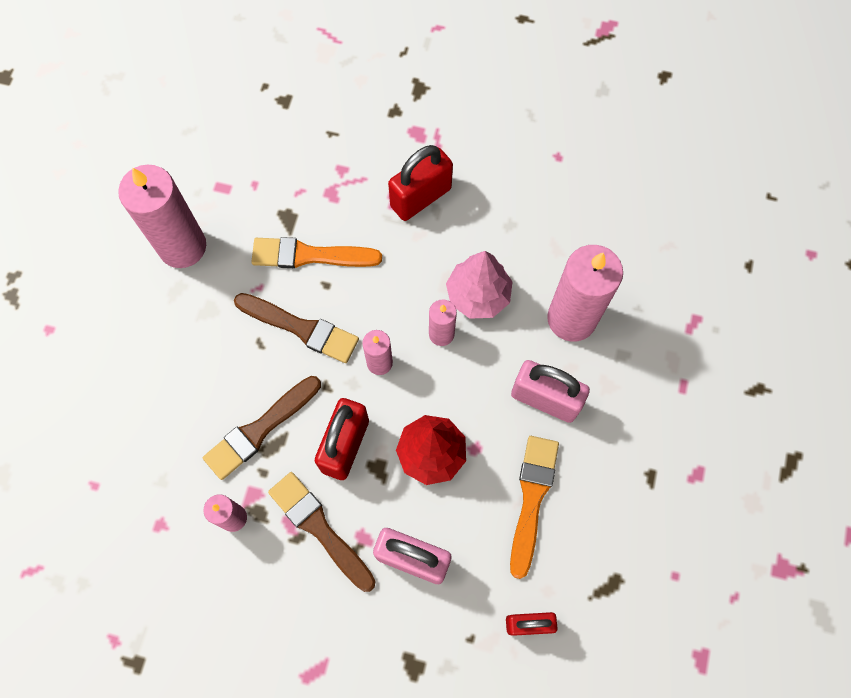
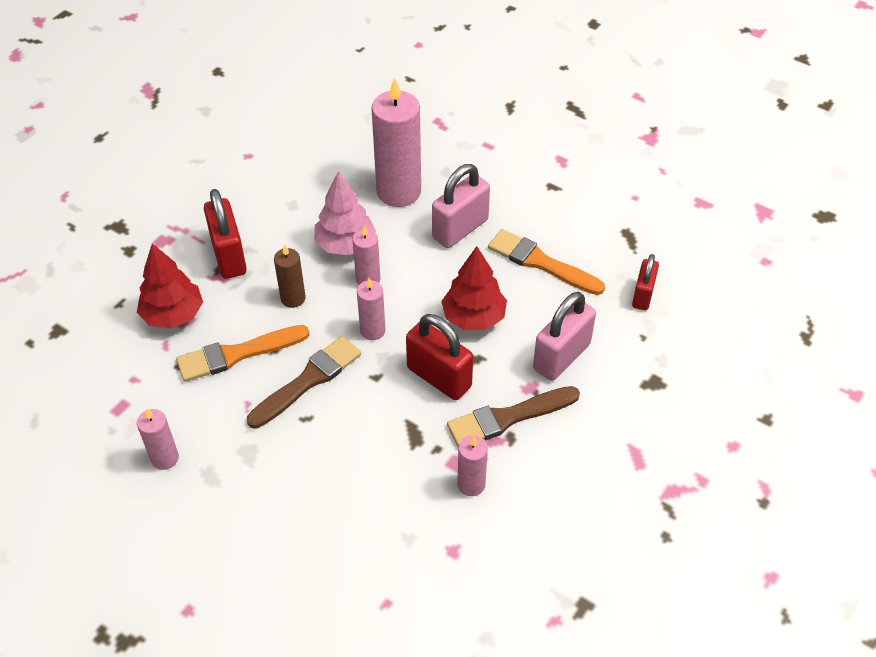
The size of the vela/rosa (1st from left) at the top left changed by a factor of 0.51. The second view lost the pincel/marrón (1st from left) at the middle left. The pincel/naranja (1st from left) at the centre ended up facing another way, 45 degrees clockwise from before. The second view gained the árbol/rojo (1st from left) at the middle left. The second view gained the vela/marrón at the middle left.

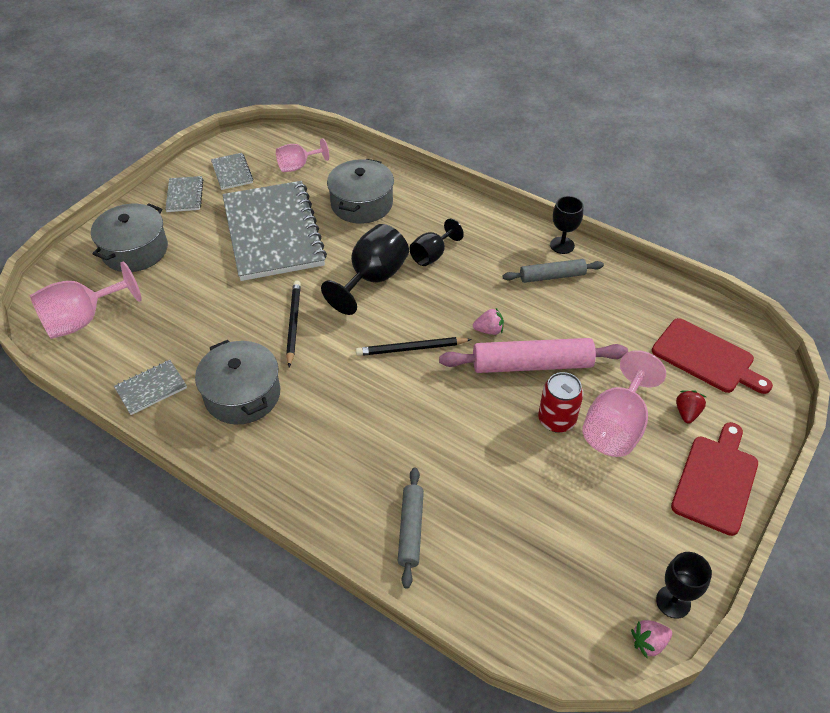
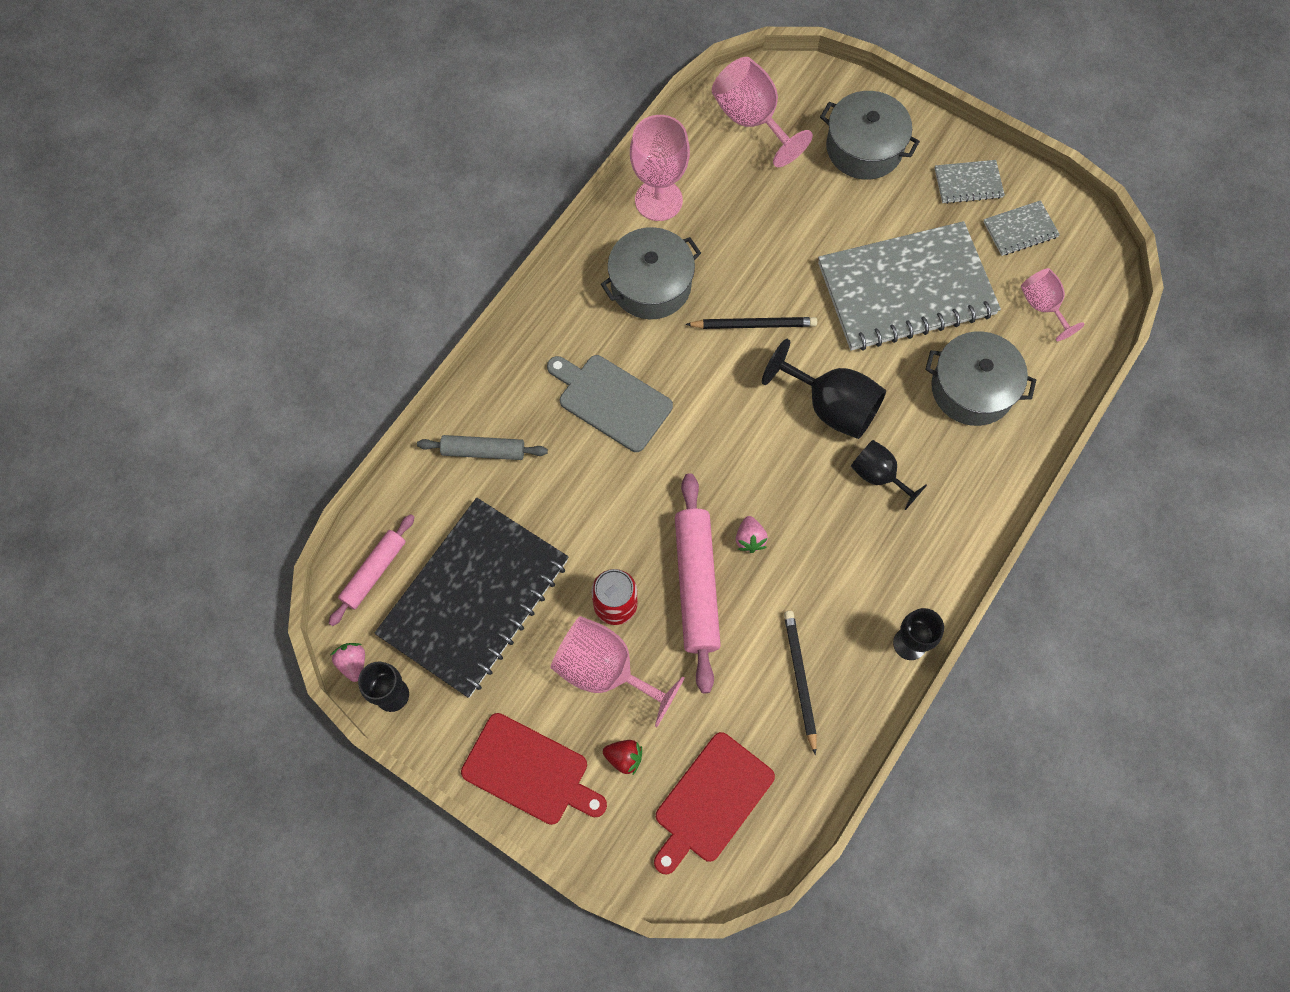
Where the cuaderno/gris (1st from left) stood at the middle left, the copa/rosa (2nd from left) came to stand at the top centre. The lápiz/negro (2nd from left) ended up elsewhere, having gone from the centre to the bottom centre. The second view lost the rodillo/gris (2nd from left) at the centre. The second view gained the rodillo/rosa (1st from left) at the middle left. The second view gained the cuaderno/negro at the centre. The second view gained the tabla de cortar/gris at the centre.

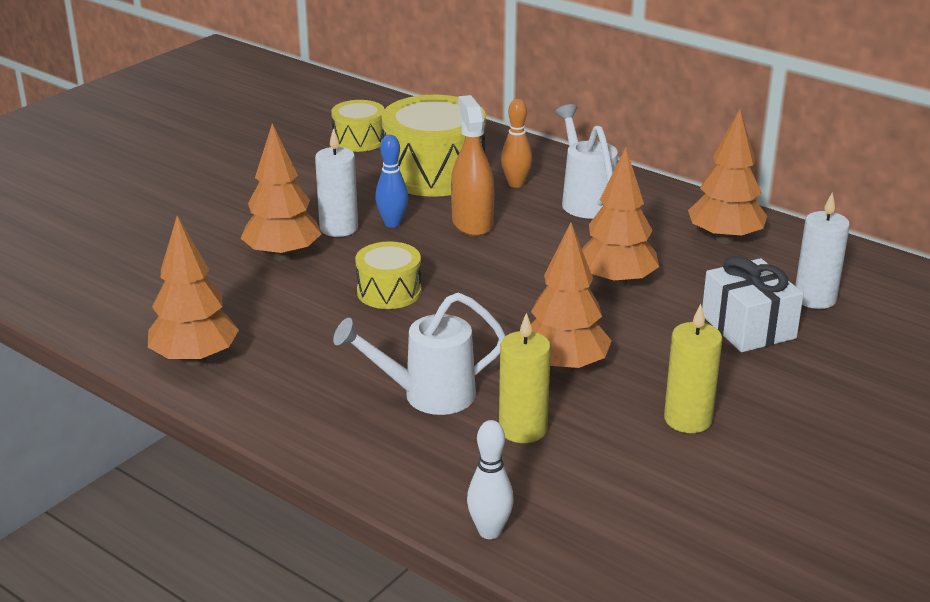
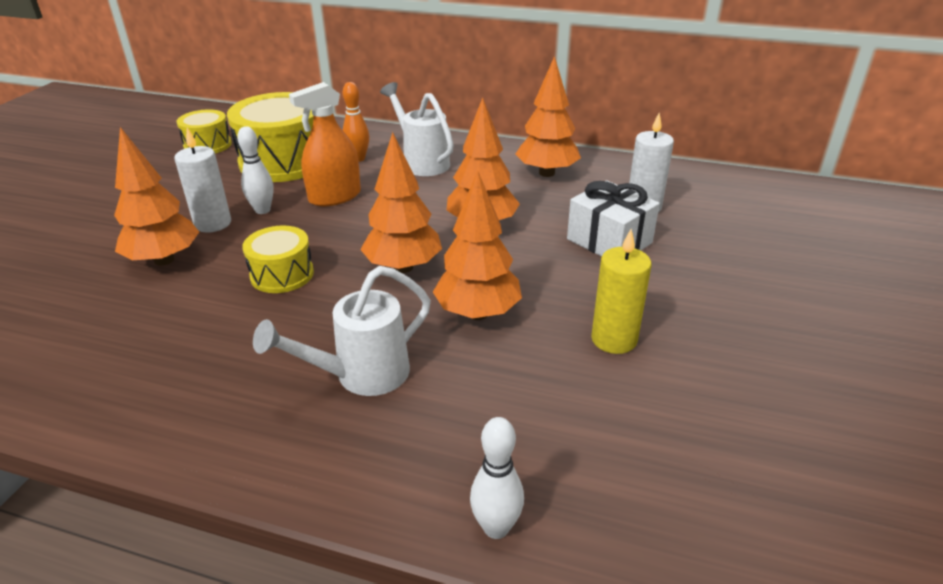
The árbol/naranja (1st from left in the first image) ended up elsewhere, having gone from the middle left to the centre. What was the bolo/azul at the top centre turned into the bolo/blanco (1st from left) at the top left. The pulverizador/naranja at the top centre ended up facing another way, 90 degrees counterclockwise from before. The second view lost the vela/amarillo (1st from left) at the centre.

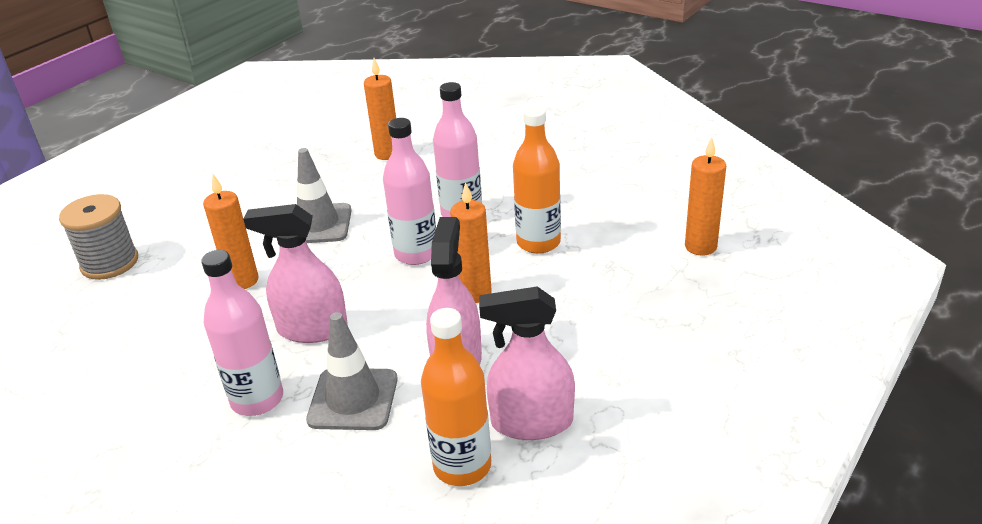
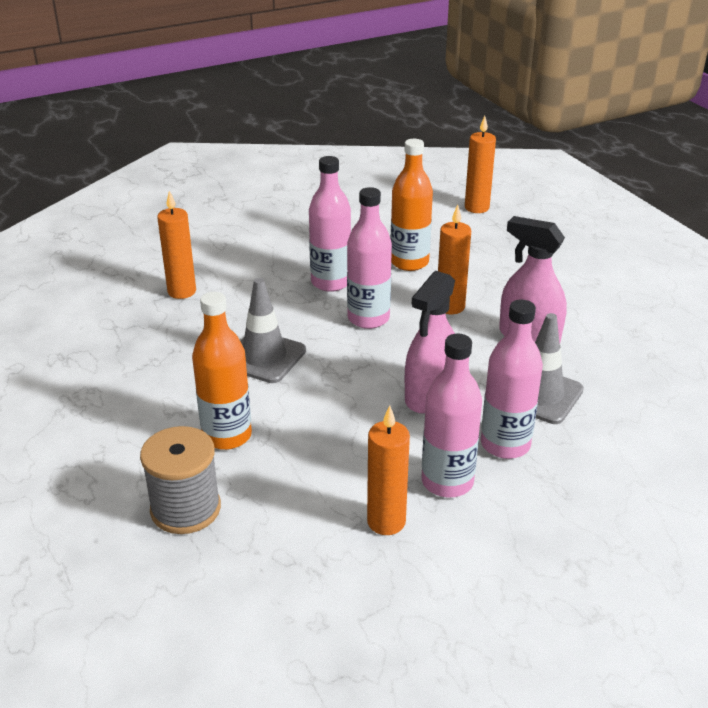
The vela/naranja (1st from left in the first image) ended up elsewhere, having gone from the middle left to the centre. The botella/naranja (1st from left) ended up elsewhere, having gone from the bottom centre to the middle left. The second view lost the pulverizador/rosa (3rd from left) at the bottom centre. The second view gained the botella/rosa (3rd from left) at the centre.

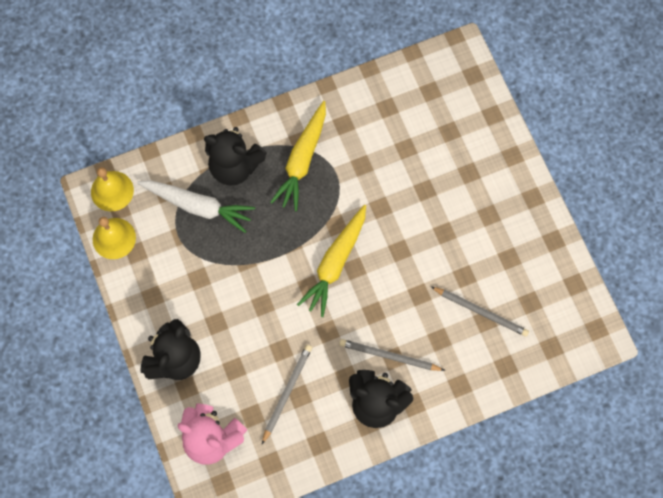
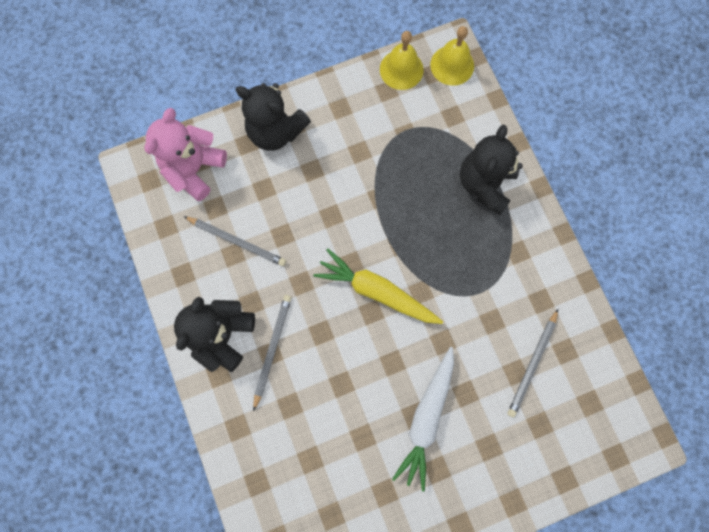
The zanahoria/blanco ended up elsewhere, having gone from the middle left to the bottom centre. The second view lost the zanahoria/amarillo (1st from left) at the top centre. The lápiz/gris (3rd from left) ended up elsewhere, having gone from the middle right to the bottom right.

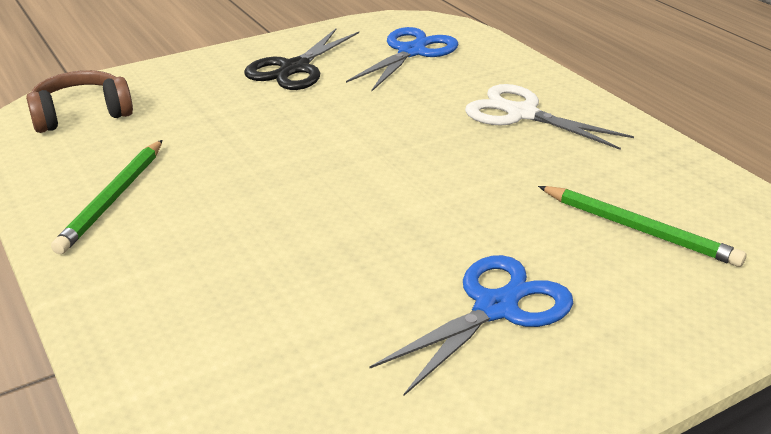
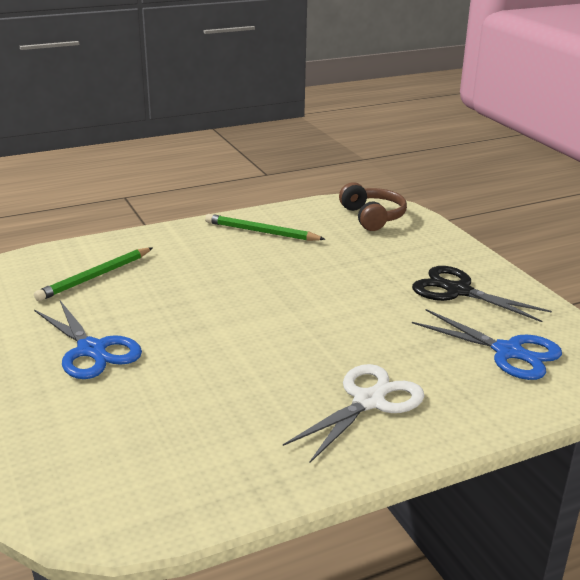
The lápiz/verde (2nd from left in the first image) ended up elsewhere, having gone from the middle right to the middle left.

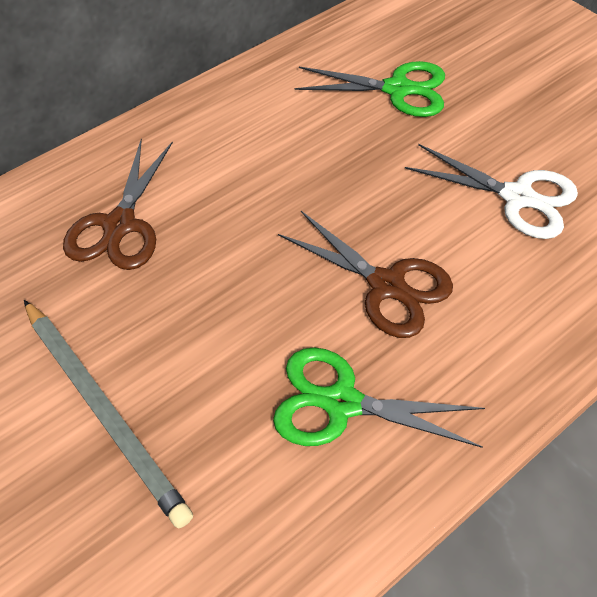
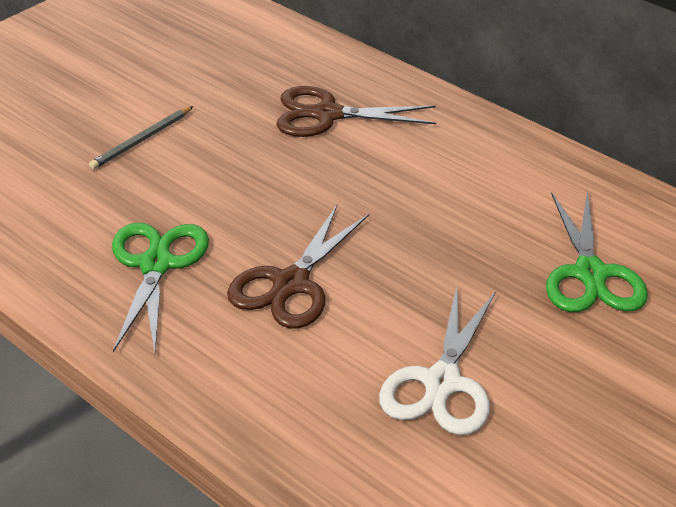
The size of the lápiz/gris at the bottom left changed by a factor of 0.55.

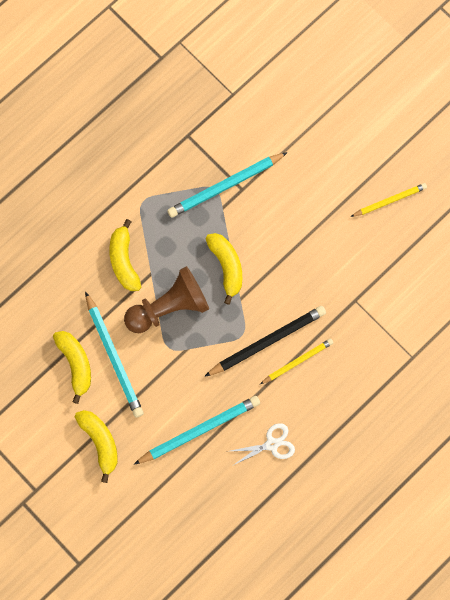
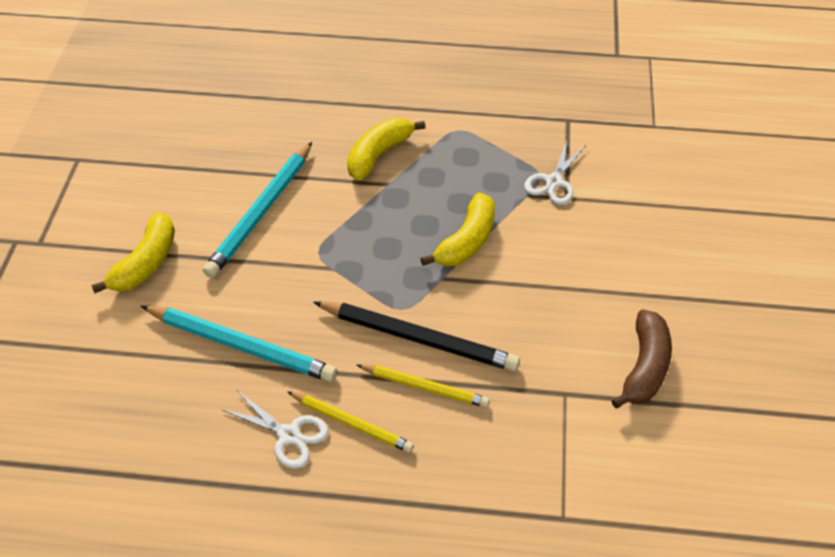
The second view lost the plátano/amarillo (1st from left) at the middle left. The second view lost the peón/marrón at the centre. Where the lápiz/turquesa (3rd from left) stood at the top centre, the tijeras/blanco (2nd from left) came to stand at the top centre. The lápiz/amarillo (2nd from left in the first image) ended up elsewhere, having gone from the middle right to the bottom centre. The second view gained the plátano/marrón at the middle right.

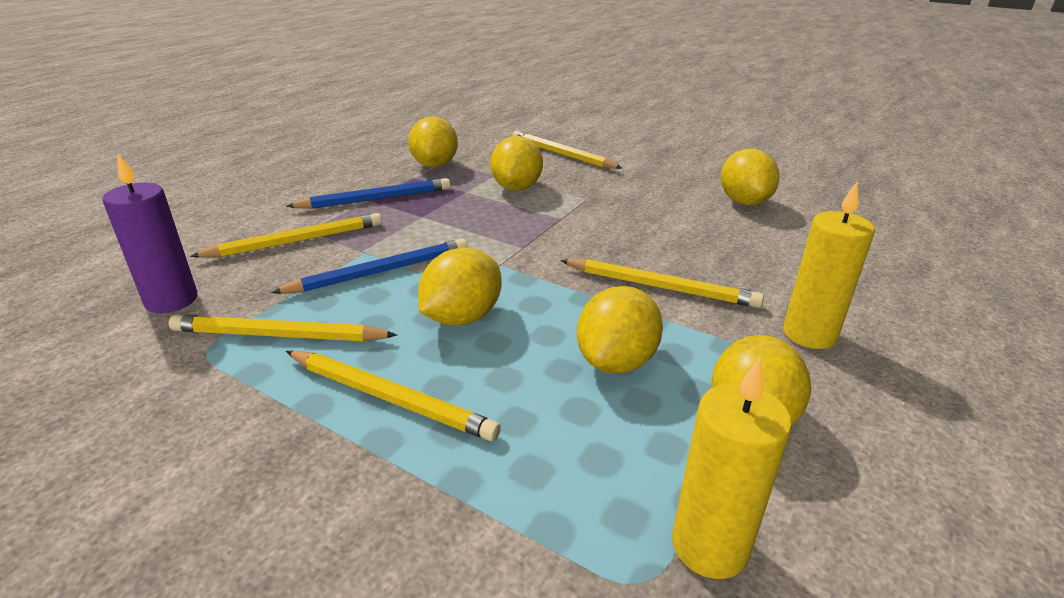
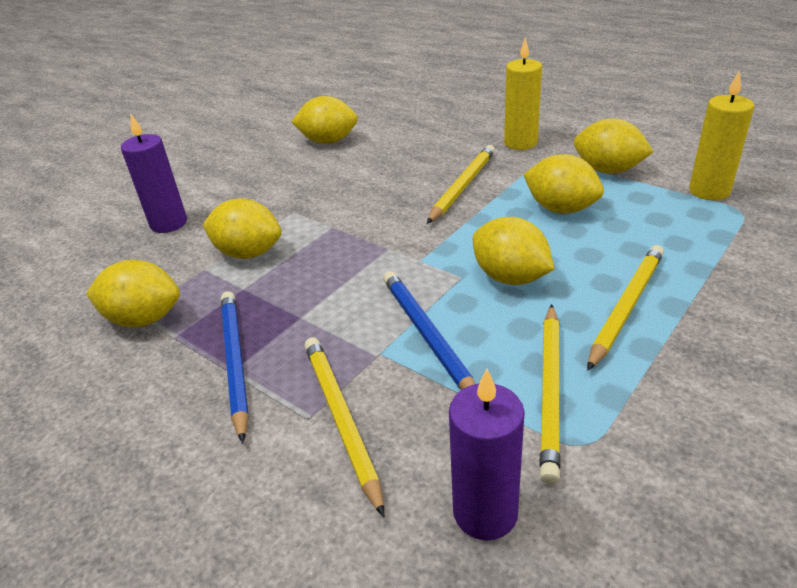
Where the lápiz/amarillo (4th from left) stood at the top centre, the vela/morado (1st from left) came to stand at the top left.

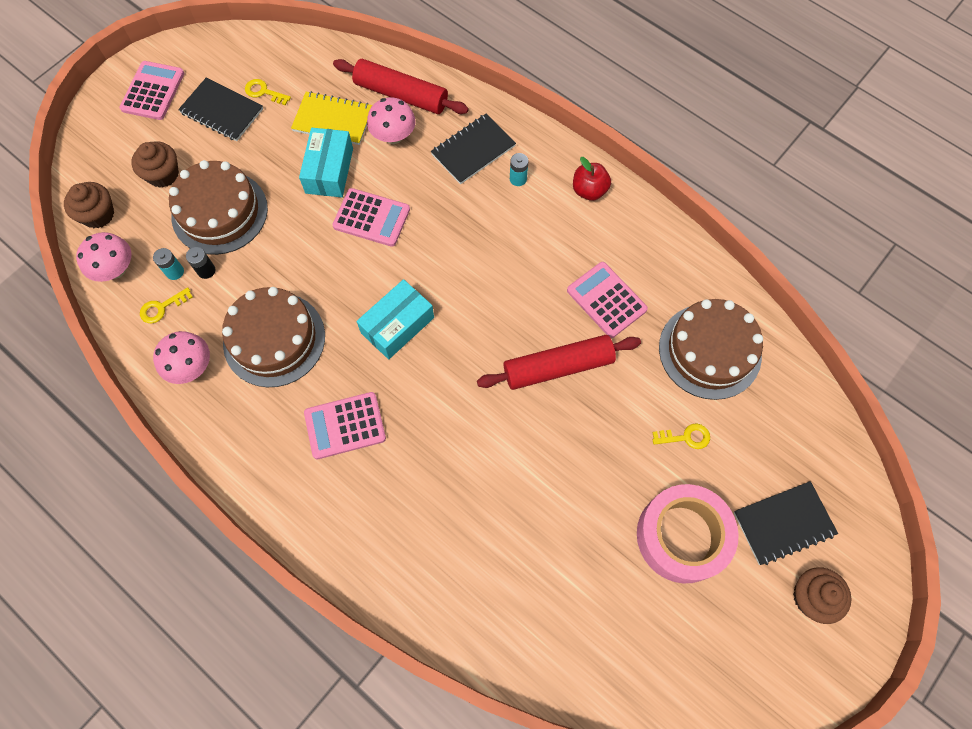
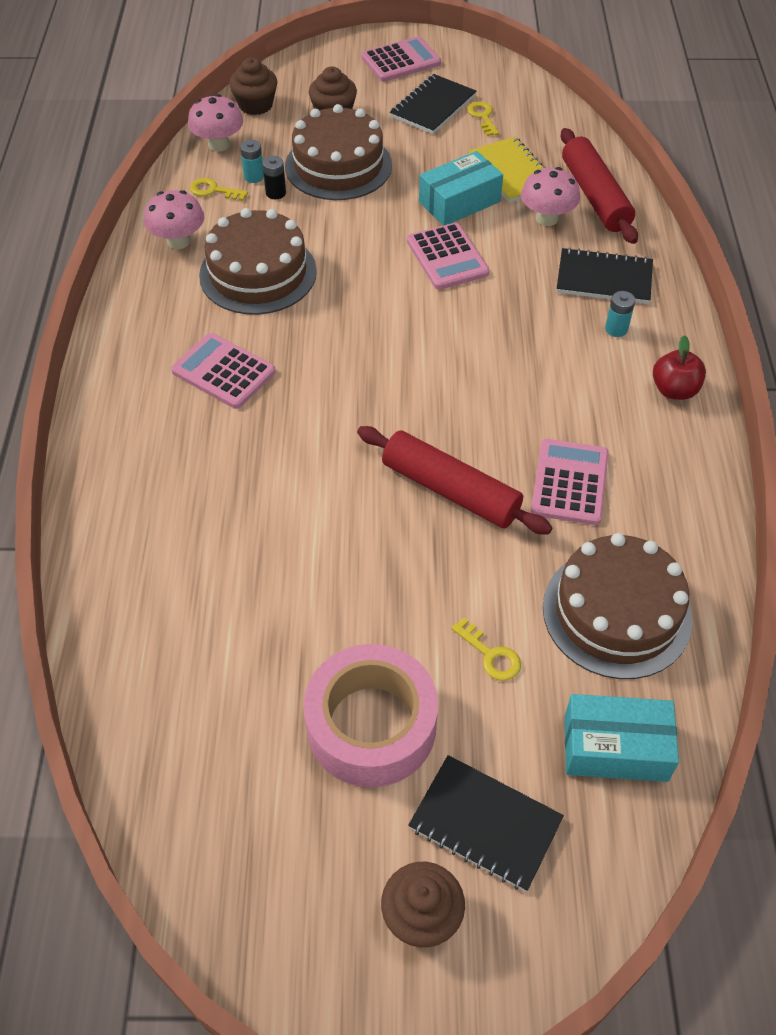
The cuaderno/negro (1st from left) at the top left ended up facing another way, 45 degrees clockwise from before. The caja/turquesa (2nd from left) ended up elsewhere, having gone from the centre to the bottom right.

